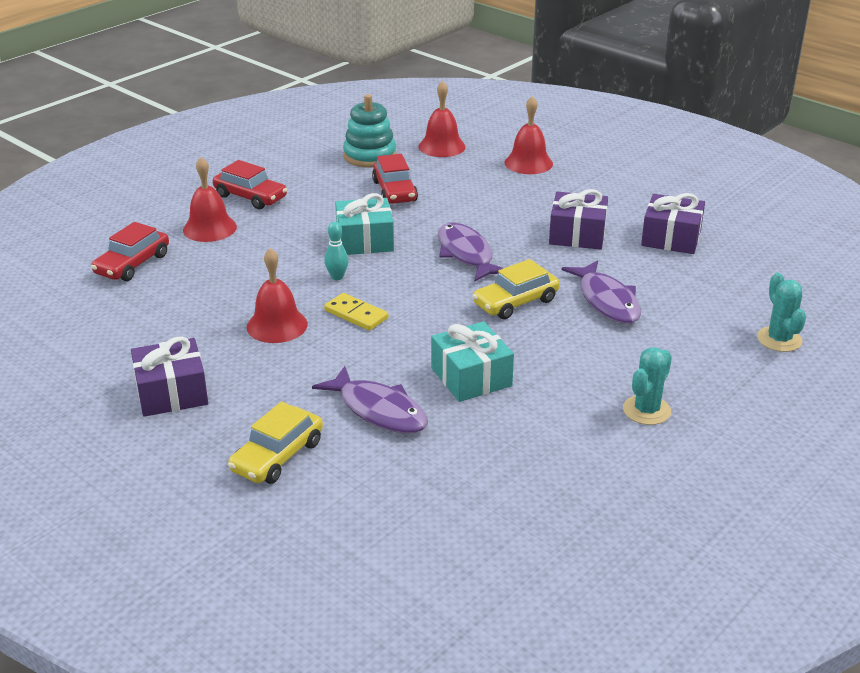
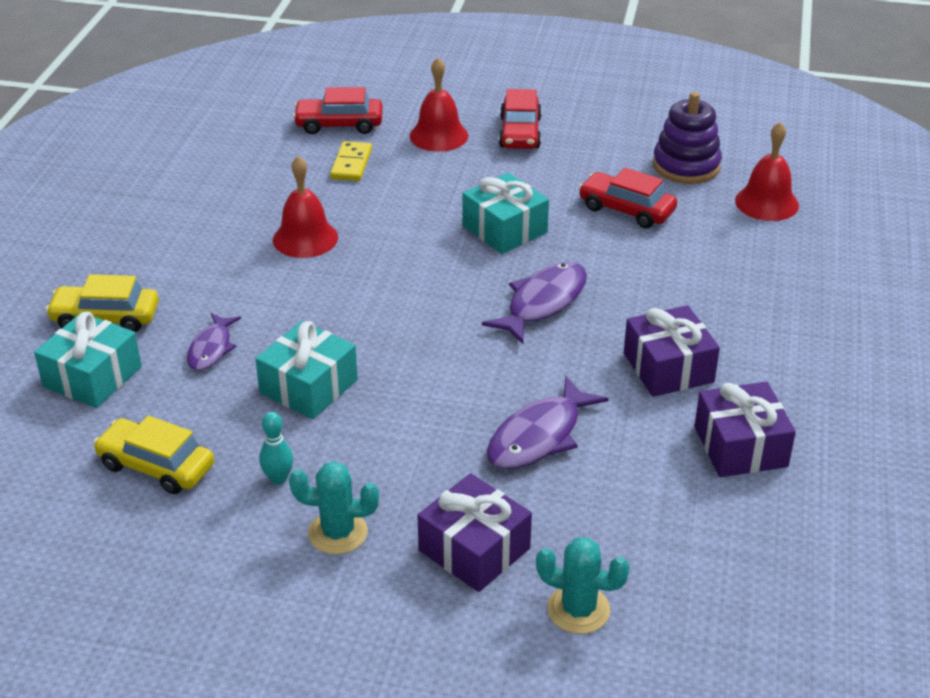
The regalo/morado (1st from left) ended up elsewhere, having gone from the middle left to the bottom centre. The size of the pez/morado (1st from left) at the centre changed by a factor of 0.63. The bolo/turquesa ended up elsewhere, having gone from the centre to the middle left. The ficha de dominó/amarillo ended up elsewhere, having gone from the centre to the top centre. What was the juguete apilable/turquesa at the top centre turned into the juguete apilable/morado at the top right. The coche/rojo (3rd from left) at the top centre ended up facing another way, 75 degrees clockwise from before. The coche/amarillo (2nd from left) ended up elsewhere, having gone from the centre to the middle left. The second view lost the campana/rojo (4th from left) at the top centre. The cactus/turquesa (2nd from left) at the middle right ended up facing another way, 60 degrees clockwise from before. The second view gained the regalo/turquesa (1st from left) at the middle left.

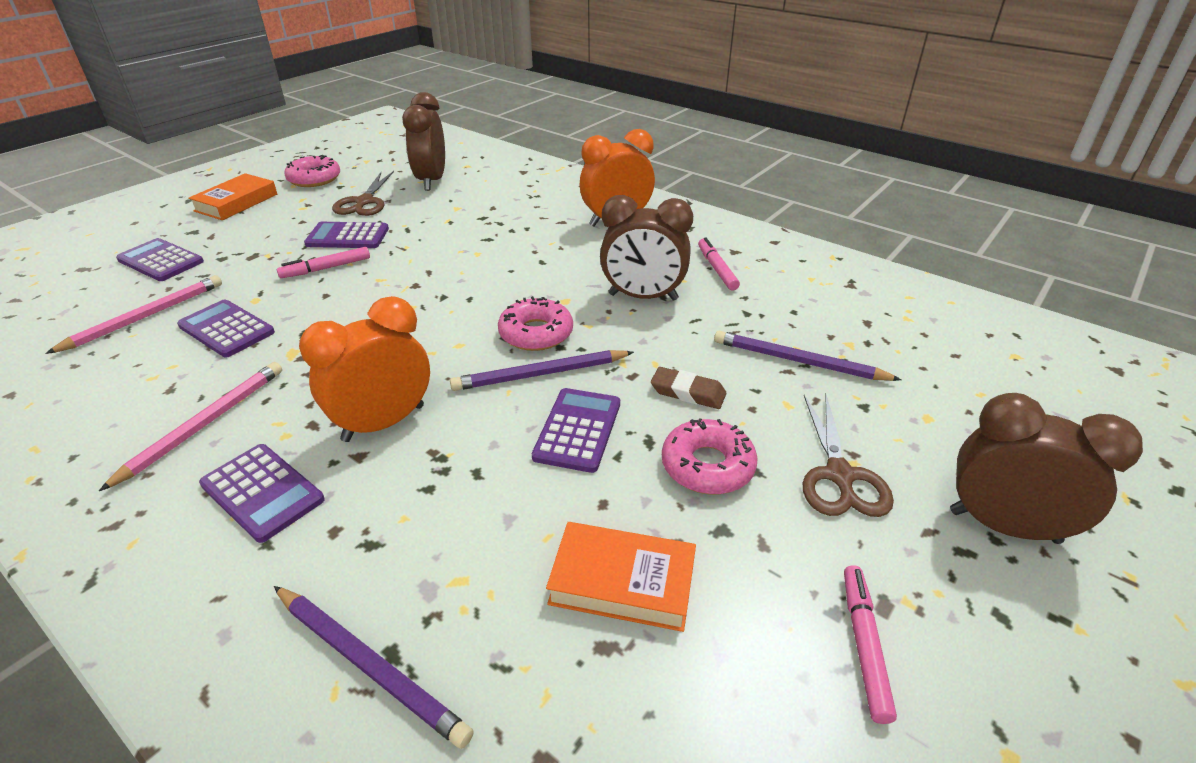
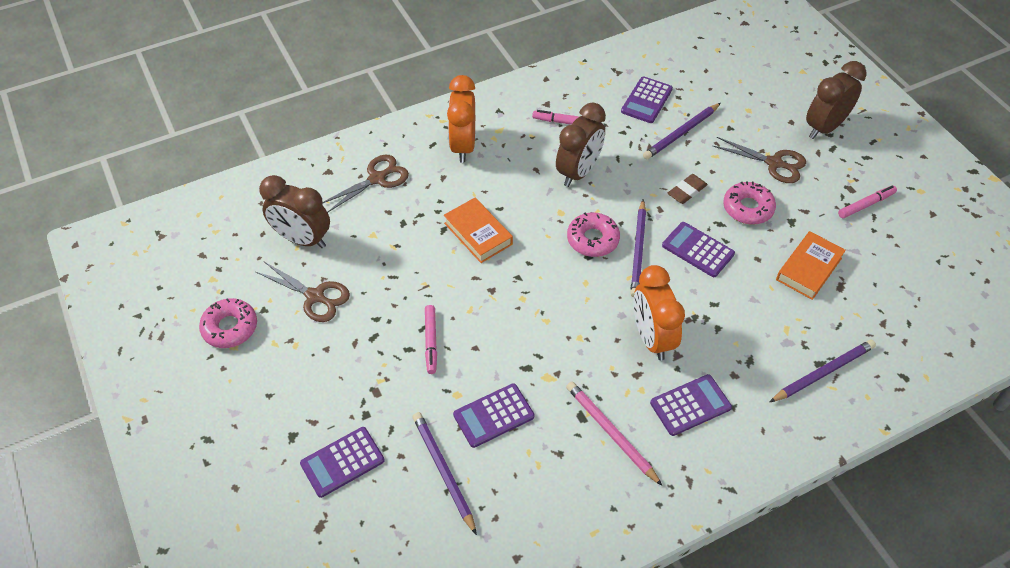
What was the lápiz/rosa (1st from left) at the middle left turned into the lápiz/morado (1st from left) at the bottom centre. The libro/naranja (1st from left) ended up elsewhere, having gone from the top left to the centre. The calculadora/morado (4th from left in the first image) ended up elsewhere, having gone from the top left to the top centre. The rotulador/rosa (3rd from left) at the bottom right ended up facing another way, 120 degrees clockwise from before. The second view gained the tijeras/marrón (2nd from left) at the top centre.

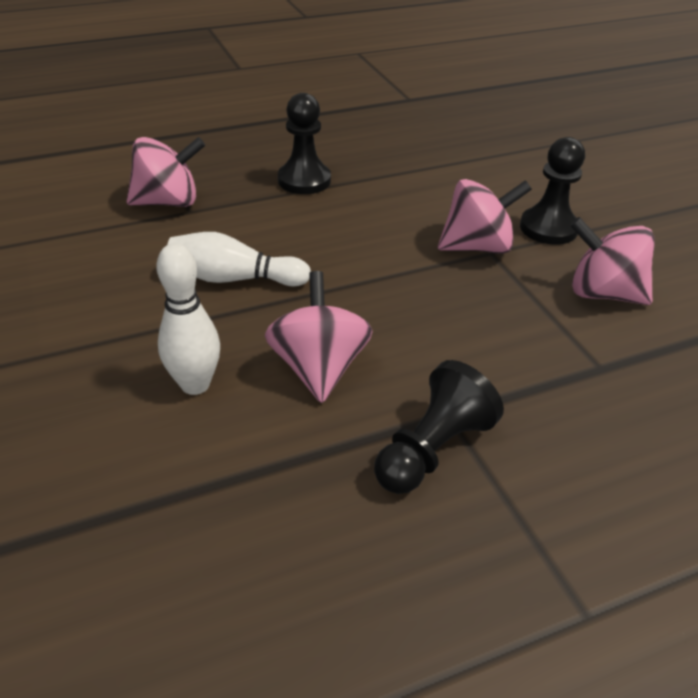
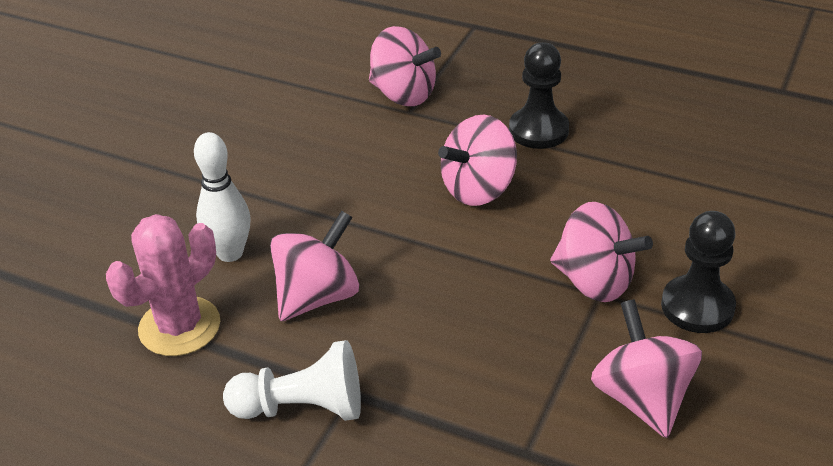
The second view lost the bolo/blanco (2nd from left) at the centre. What was the peón/negro (2nd from left) at the centre turned into the peón/blanco at the bottom centre. The second view gained the cactus/rosa at the middle left. The second view gained the peonza/rosa (3rd from left) at the centre.

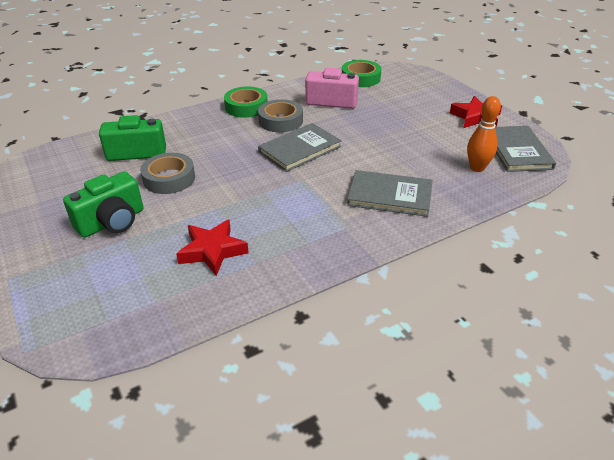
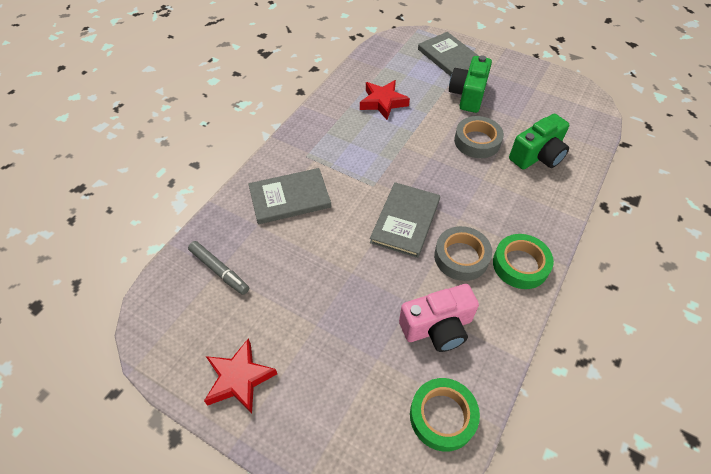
Where the bolo/naranja stood at the top right, the rotulador/gris came to stand at the middle left. The libro/gris (3rd from left) ended up elsewhere, having gone from the top right to the top centre.

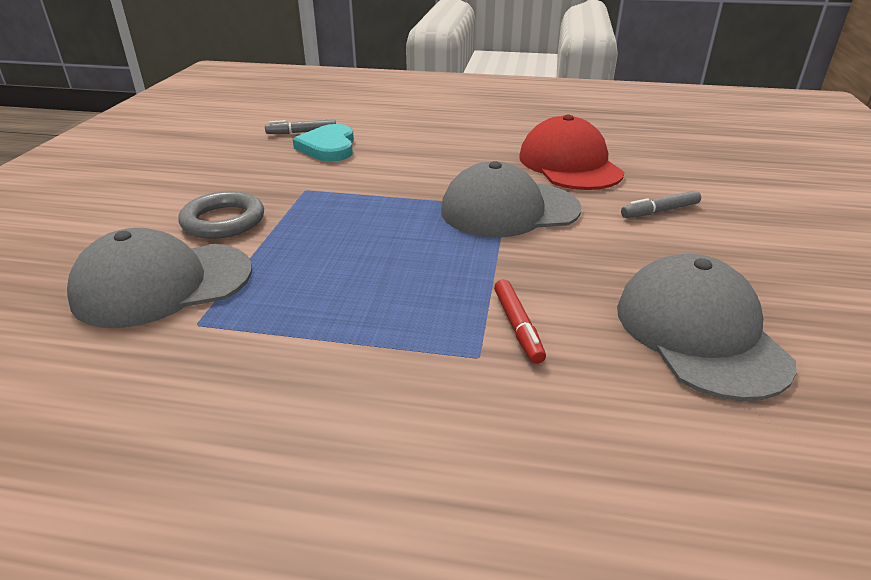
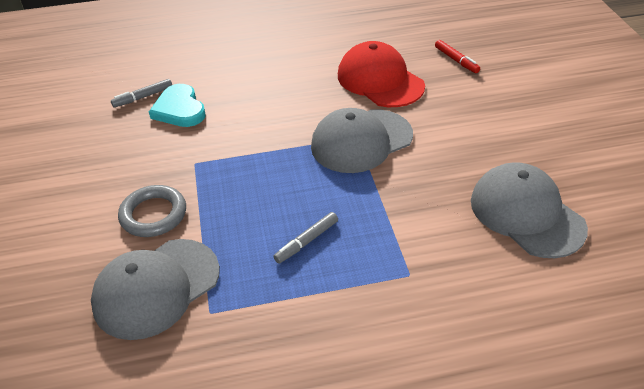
The rotulador/rojo ended up elsewhere, having gone from the centre to the top right. The rotulador/gris (2nd from left) ended up elsewhere, having gone from the middle right to the centre.

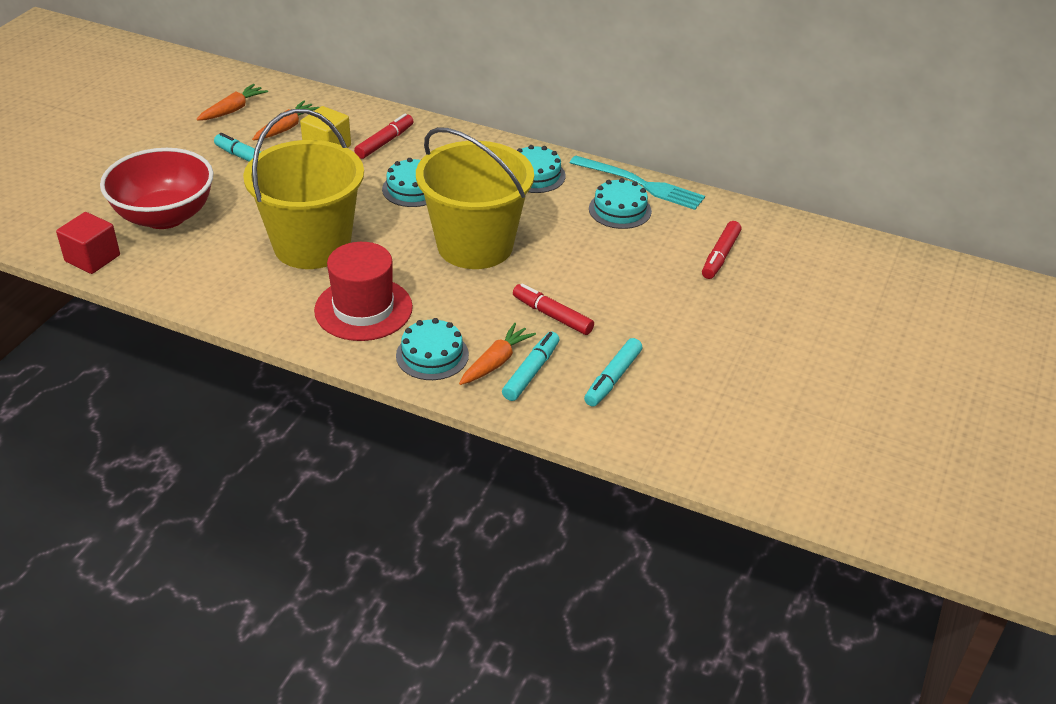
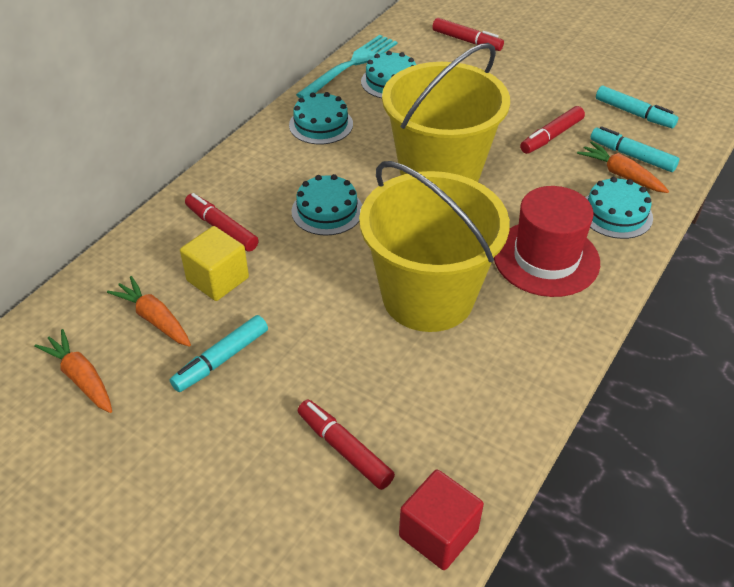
Where the cuenco/rojo stood at the top left, the rotulador/rojo (2nd from left) came to stand at the bottom centre.

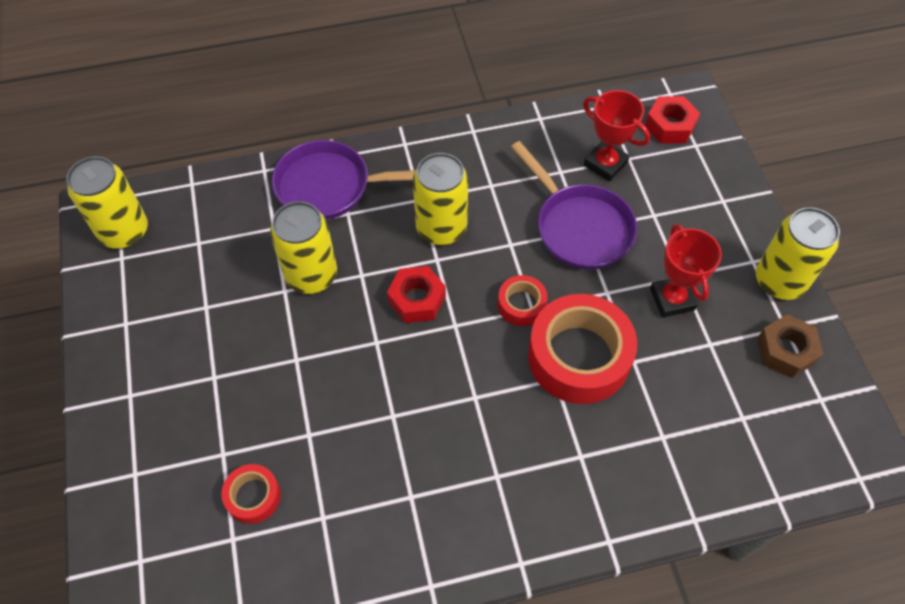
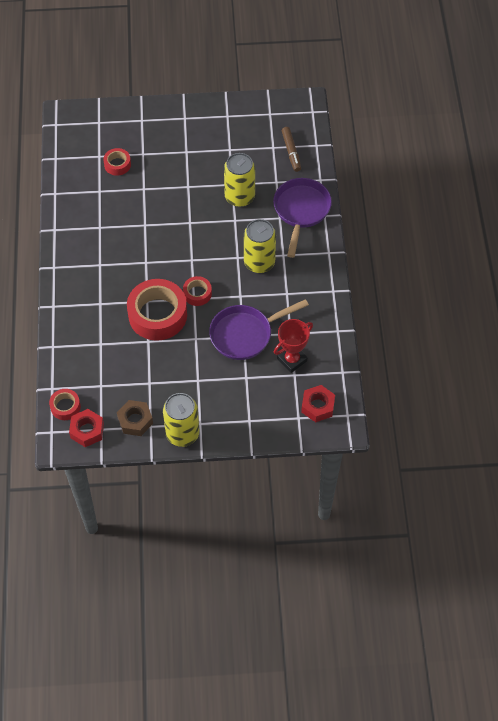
The second view lost the lata/amarillo (1st from left) at the middle left. The tuerca/rojo (1st from left) ended up elsewhere, having gone from the centre to the middle left. The second view lost the trofeo/rojo (2nd from left) at the middle right. The second view gained the cinta adhesiva/rojo (1st from left) at the middle left. The second view gained the rotulador/marrón at the top centre.

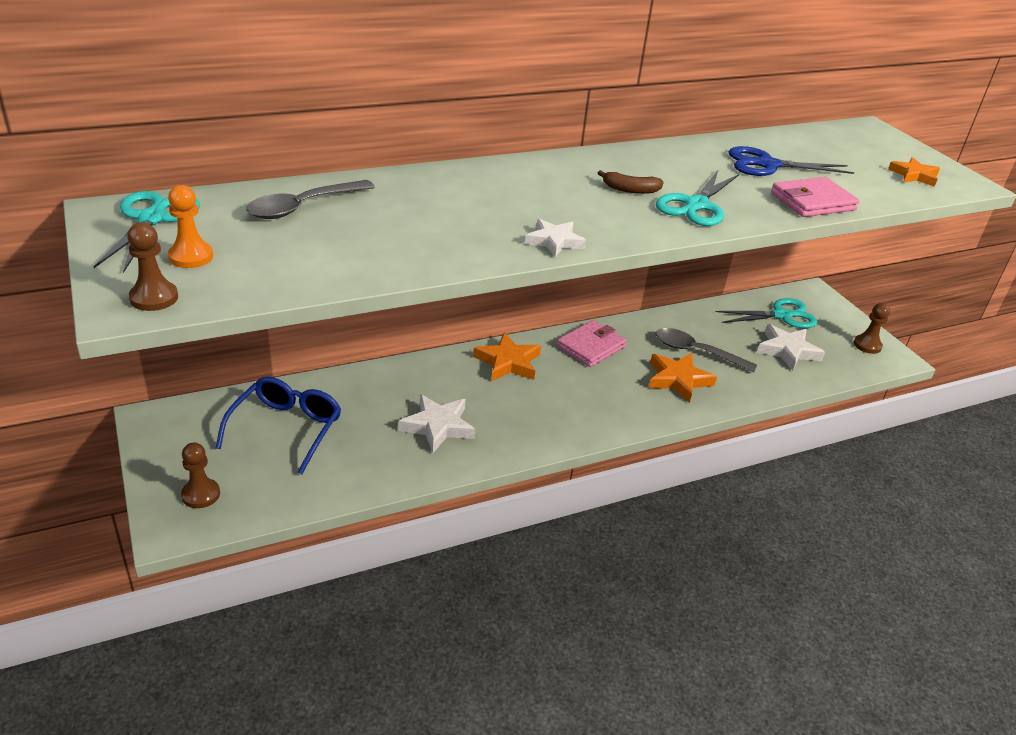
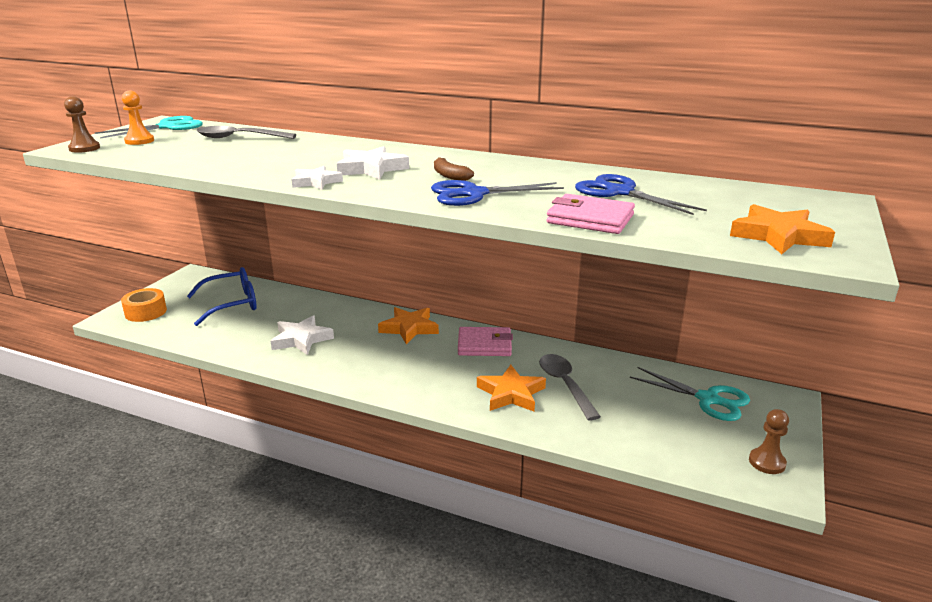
Where the peón/marrón (2nd from left) stood at the middle left, the cinta adhesiva/naranja came to stand at the middle left. What was the tijeras/turquesa (2nd from left) at the top right turned into the tijeras/azul (1st from left) at the top centre. The estrella/blanco (3rd from left) ended up elsewhere, having gone from the middle right to the top centre. The size of the estrella/naranja (3rd from left) at the top right changed by a factor of 1.50.

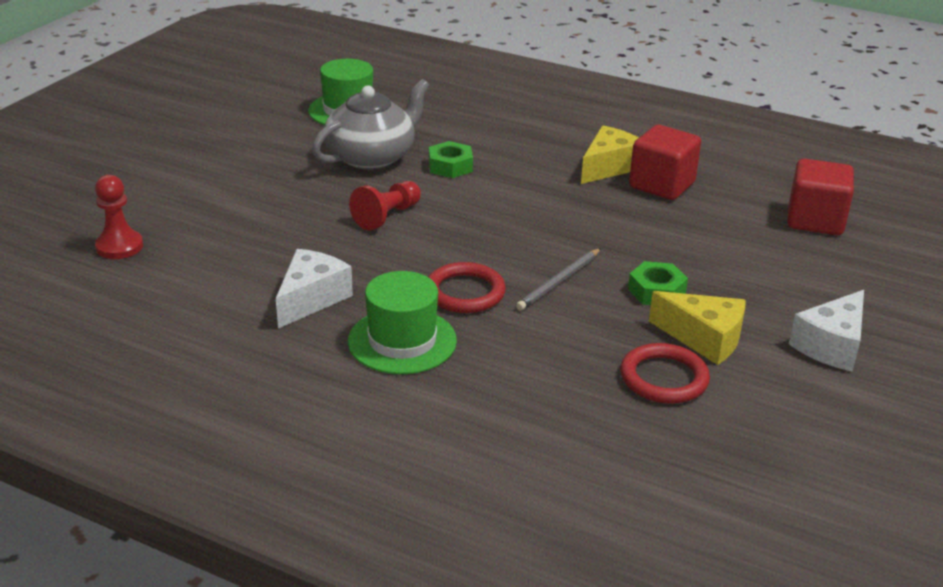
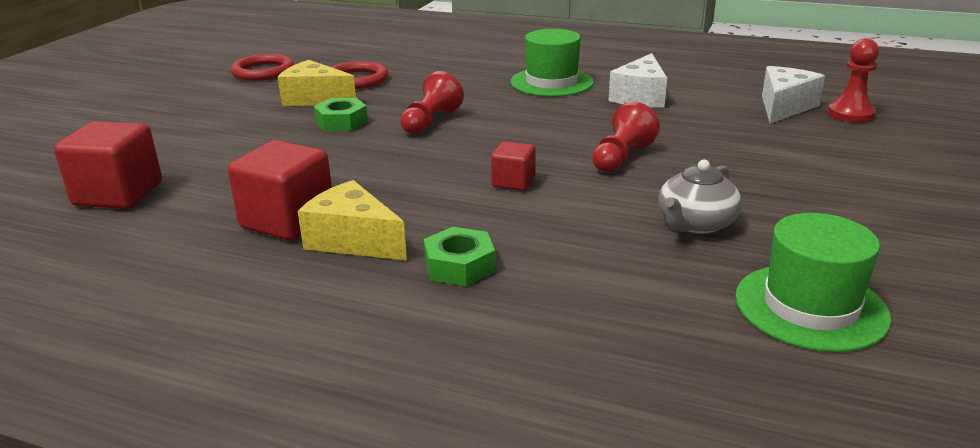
The size of the tetera/gris at the top centre changed by a factor of 0.62. The anillo/rojo (1st from left) ended up elsewhere, having gone from the centre to the top left. The tuerca/verde (1st from left in the first image) ended up elsewhere, having gone from the top centre to the centre. Where the lápiz/gris stood at the centre, the peón/rojo (1st from left) came to stand at the top centre. The queso/amarillo (1st from left in the first image) at the top centre ended up facing another way, 90 degrees clockwise from before. The queso/blanco (2nd from left) ended up elsewhere, having gone from the middle right to the top right. The second view gained the cubo/rojo (3rd from left) at the centre.

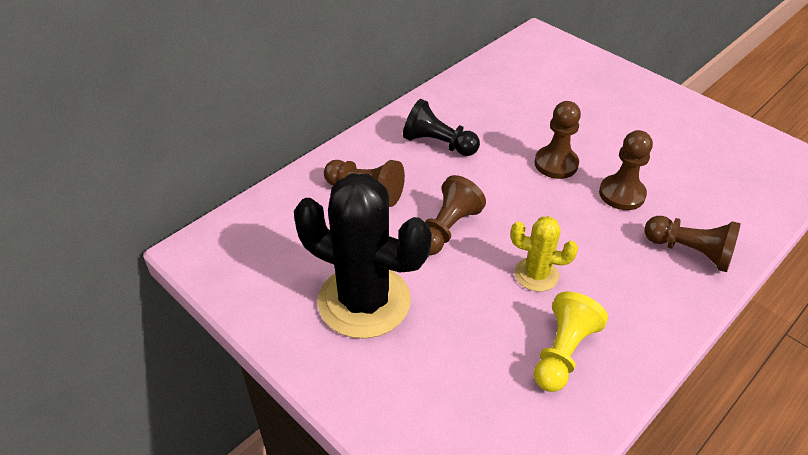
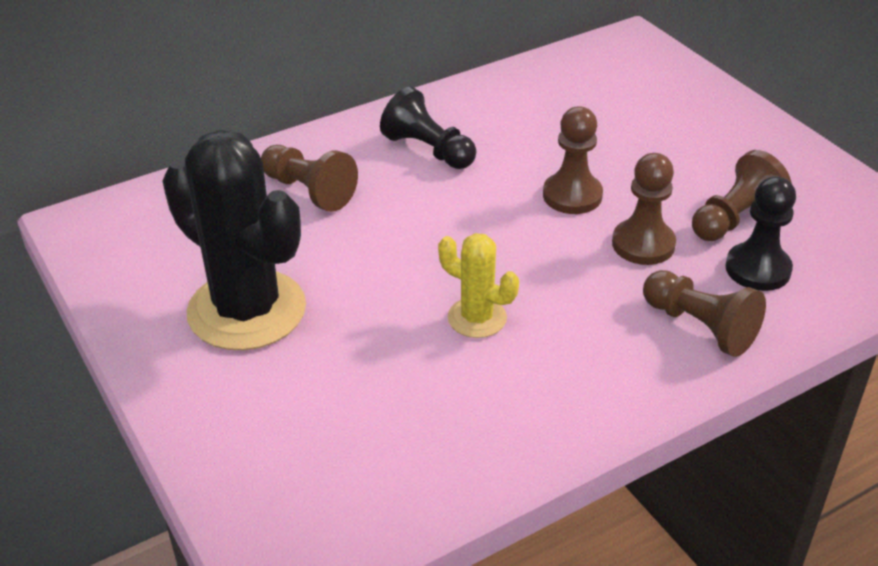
The peón/marrón (2nd from left in the first image) ended up elsewhere, having gone from the centre to the middle right. The second view lost the peón/amarillo at the bottom right. The second view gained the peón/negro (2nd from left) at the middle right.

